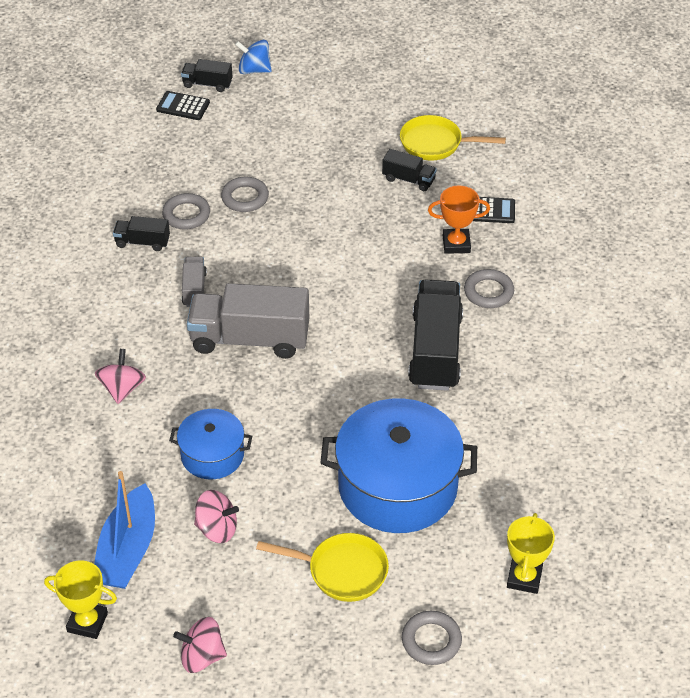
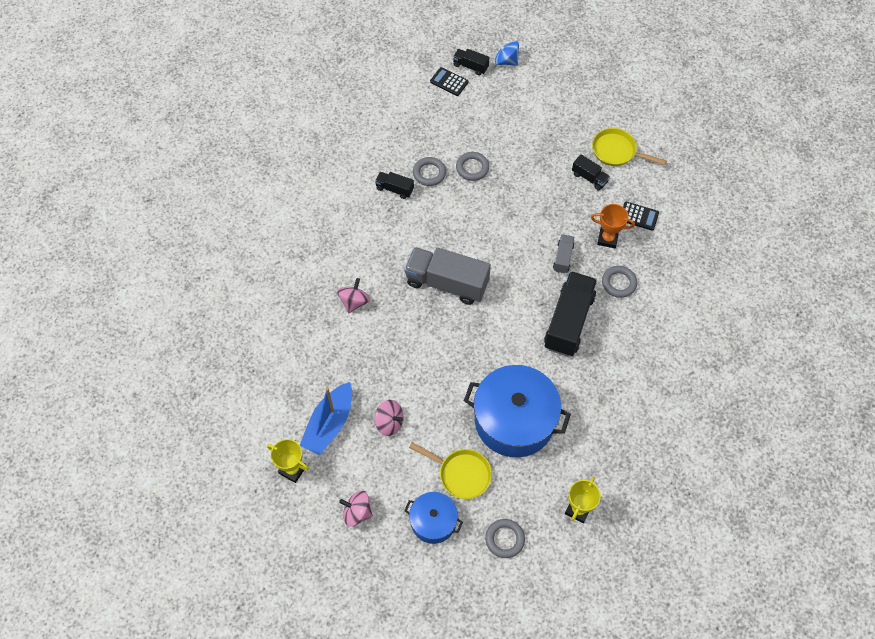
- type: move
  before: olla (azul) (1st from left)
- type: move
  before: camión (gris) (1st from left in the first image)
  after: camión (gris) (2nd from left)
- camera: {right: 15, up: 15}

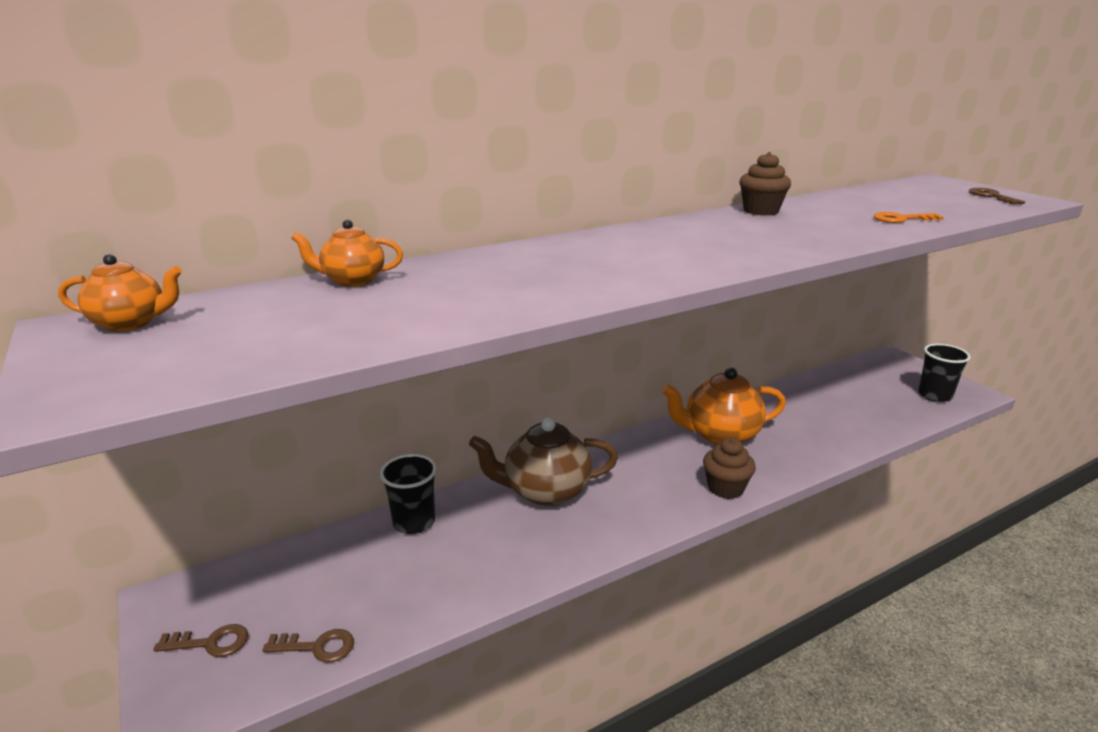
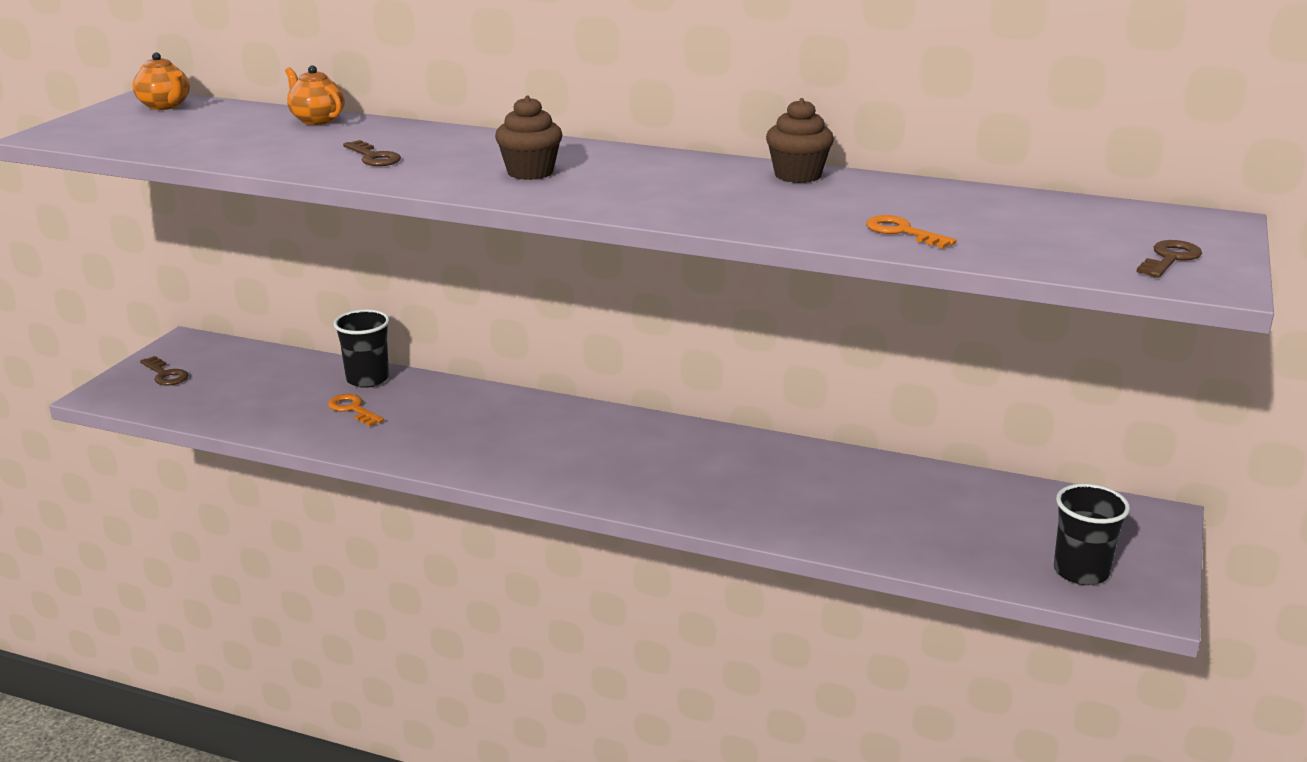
- type: insert
  after: llave (naranja) (1st from left)
- type: move
  before: llave (marrón) (2nd from left)
- type: move
  before: magdalena (marrón) (1st from left)
- type: delete
  before: tetera (marrón)
- type: delete
  before: tetera (naranja) (3rd from left)
- camera: {right: 50, up: 0}

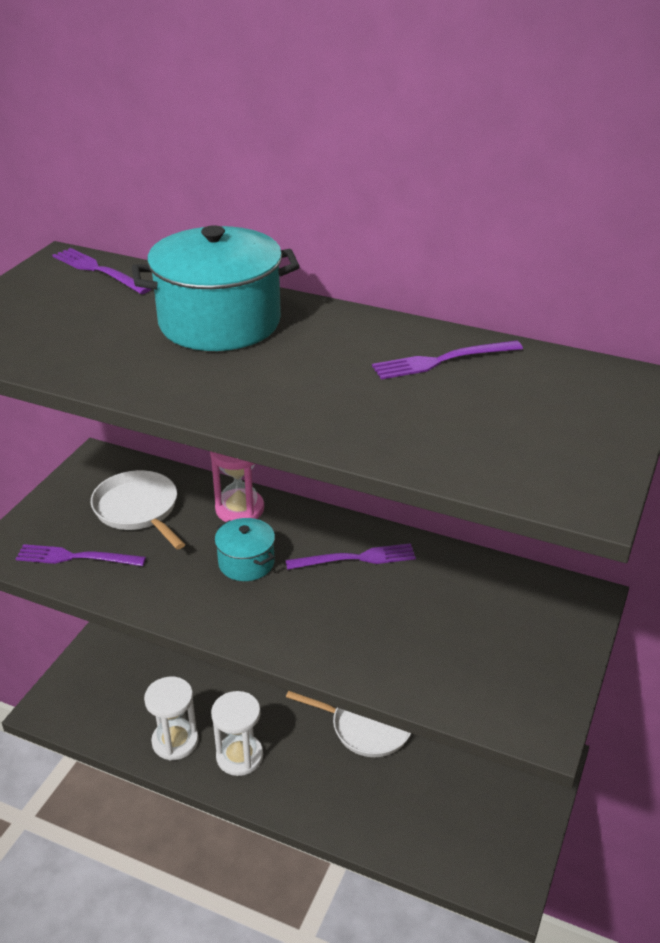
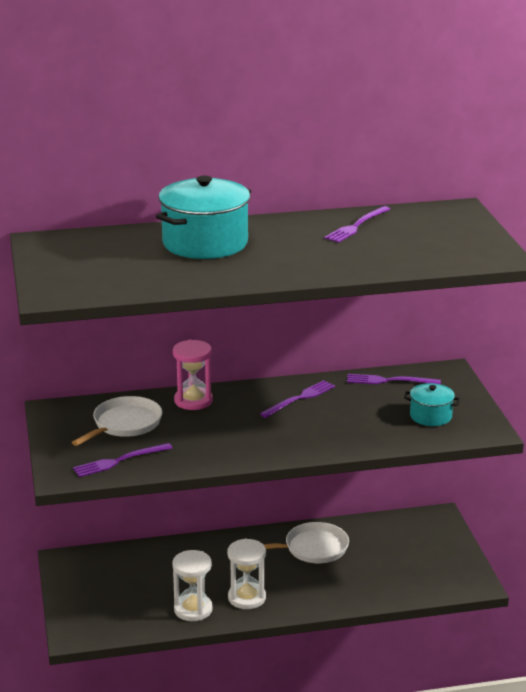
- type: rotate
  before: sartén (blanco) (1st from left)
  turn: 105
- type: move
  before: tenedor (morado) (2nd from left in the first image)
  after: tenedor (morado) (4th from left)
- type: move
  before: olla (turquesa) (2nd from left)
- camera: {right: -35, up: -10}

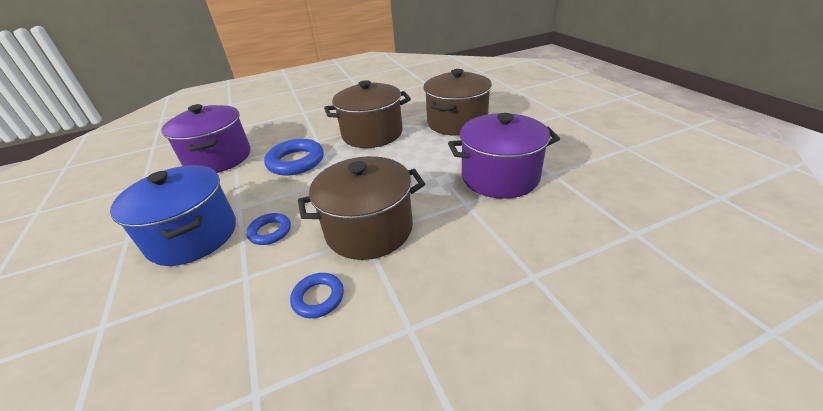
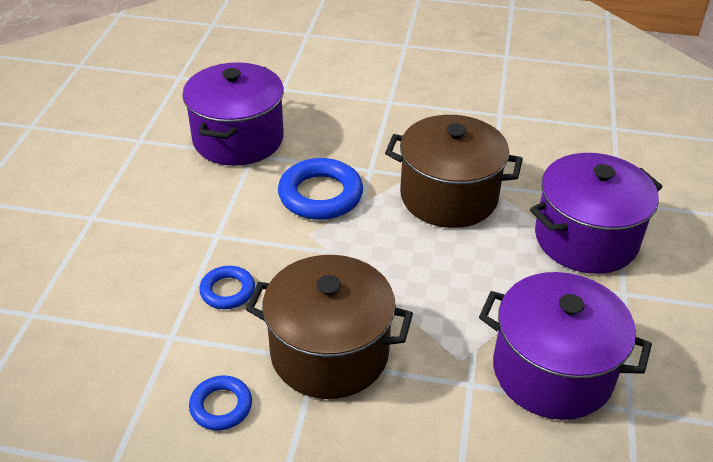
- type: recolor
  before: olla (marrón) (3rd from left)
  after: olla (morado) (3rd from left)
- type: delete
  before: olla (azul)
- camera: {right: 30, up: 5}

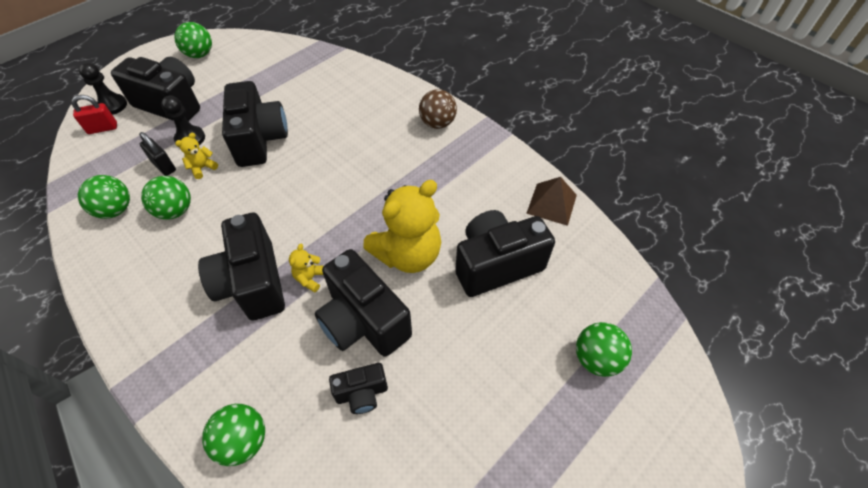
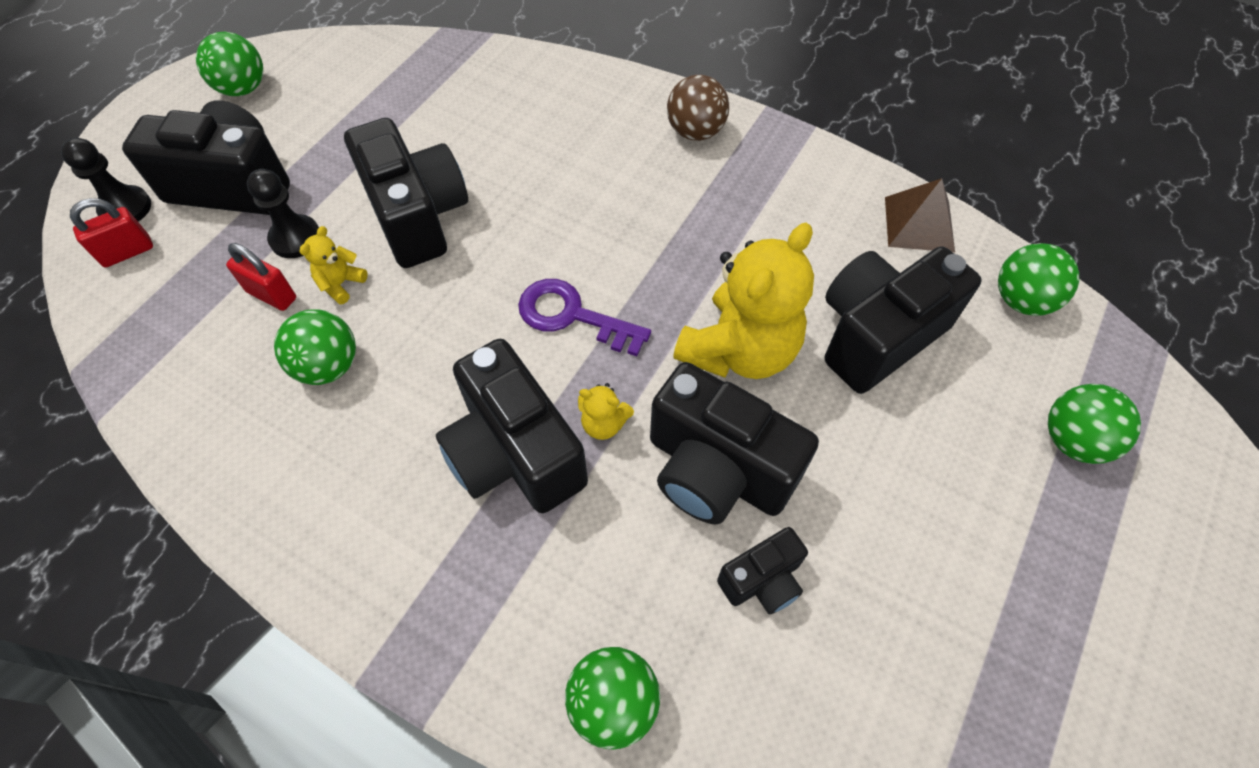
- type: recolor
  before: candado (negro)
  after: candado (rojo) (2nd from left)
- type: insert
  after: llave (morado)
- type: rotate
  before: osito (amarillo) (2nd from left)
  turn: -75
- type: move
  before: pelota (verde) (1st from left in the first image)
  after: pelota (verde) (4th from left)
- camera: {right: -15, up: 5}

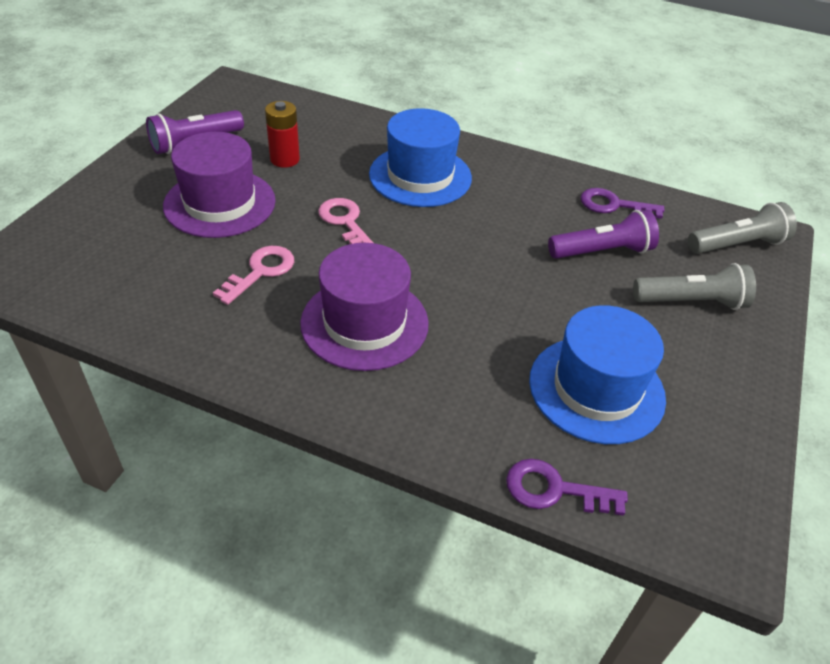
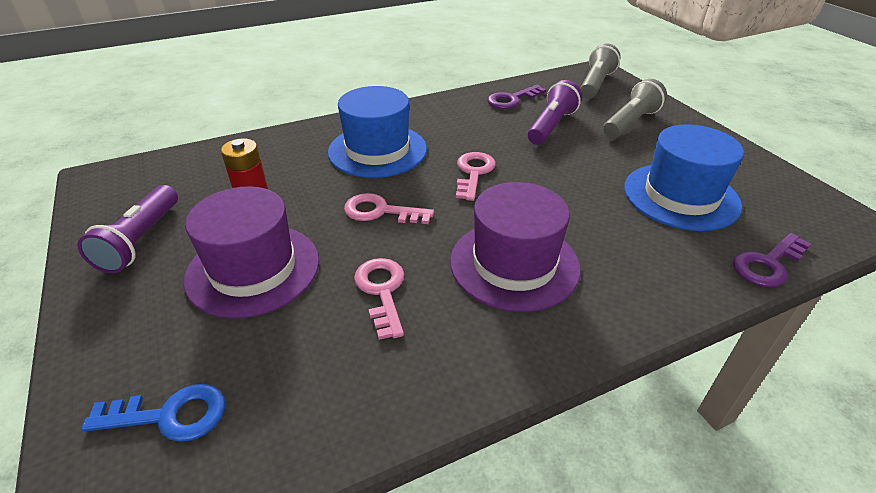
- type: insert
  after: llave (azul)
- type: insert
  after: llave (rosa) (3rd from left)
- camera: {right: -45, up: -5}

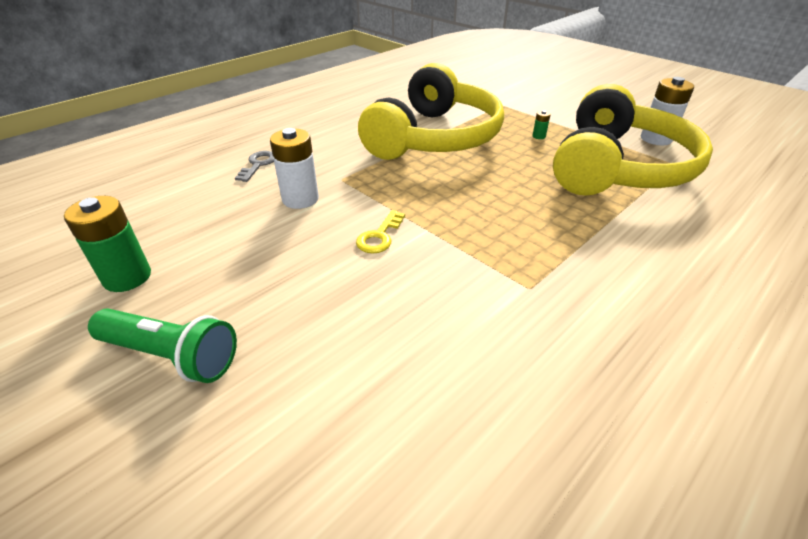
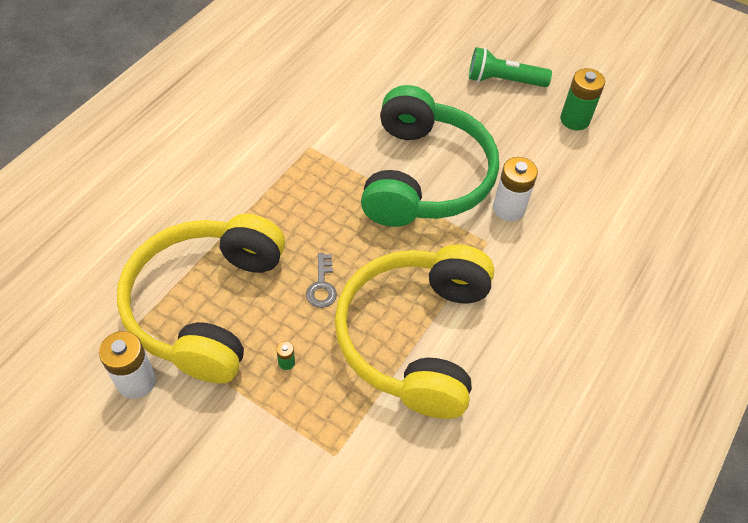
- type: move
  before: llave (gris)
- type: replace
  before: llave (amarillo)
  after: auriculares (verde)
- camera: {right: 165, up: 15}

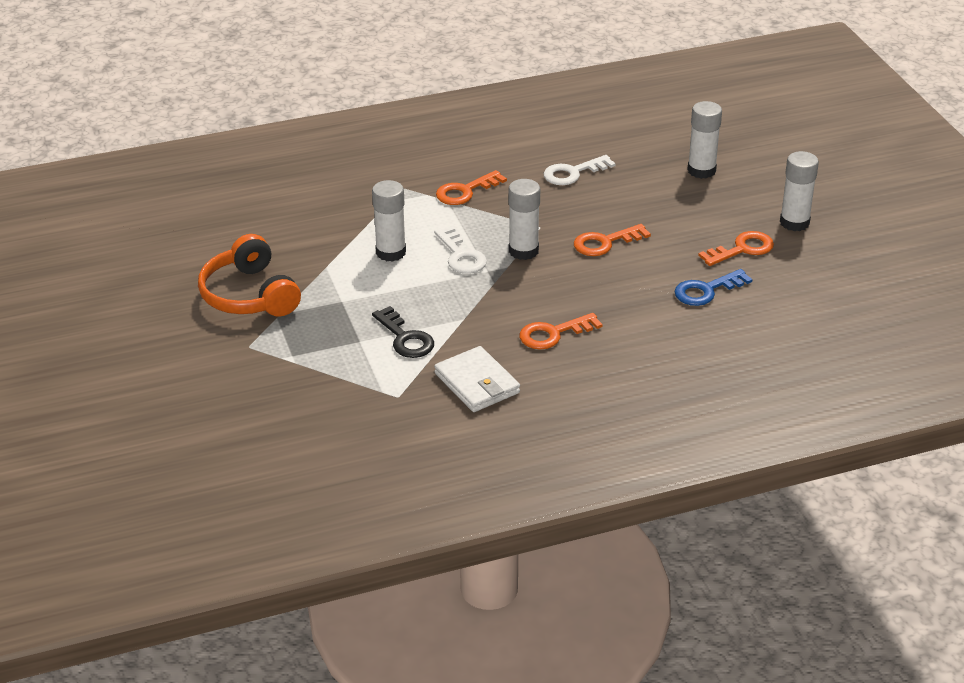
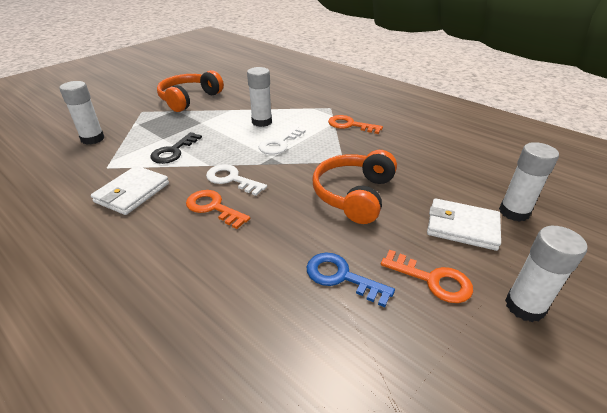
- type: move
  before: barra de pegamento (blanco) (2nd from left in the first image)
  after: barra de pegamento (blanco) (1st from left)
- type: move
  before: llave (blanco) (2nd from left in the first image)
  after: llave (blanco) (1st from left)
- type: replace
  before: llave (naranja) (3rd from left)
  after: auriculares (naranja) (2nd from left)
- type: insert
  after: cartera (blanco) (2nd from left)
- camera: {right: 60, up: 0}

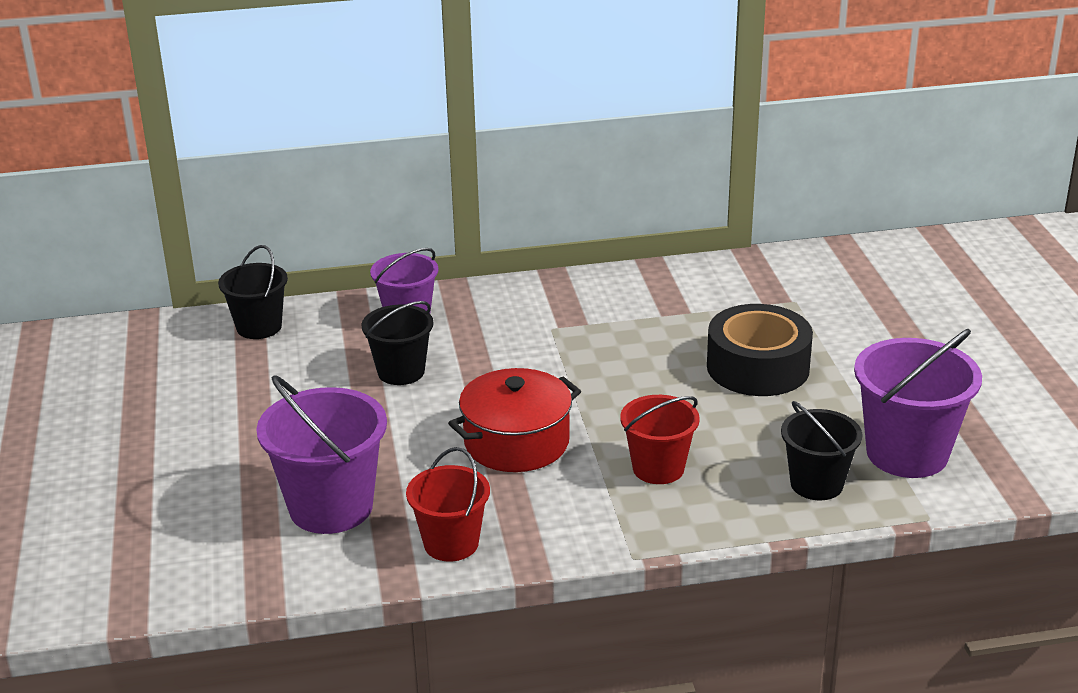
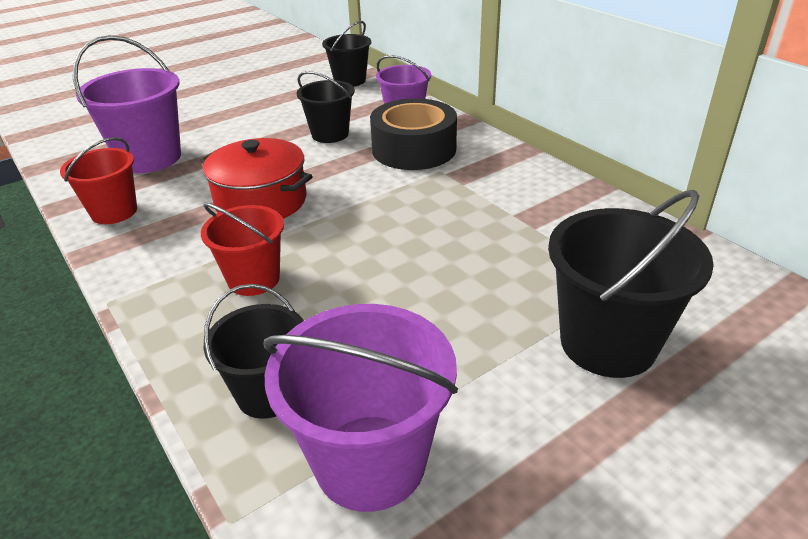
- type: move
  before: cinta adhesiva (negro)
- type: insert
  after: balde (negro) (4th from left)
- camera: {right: 65, up: 5}

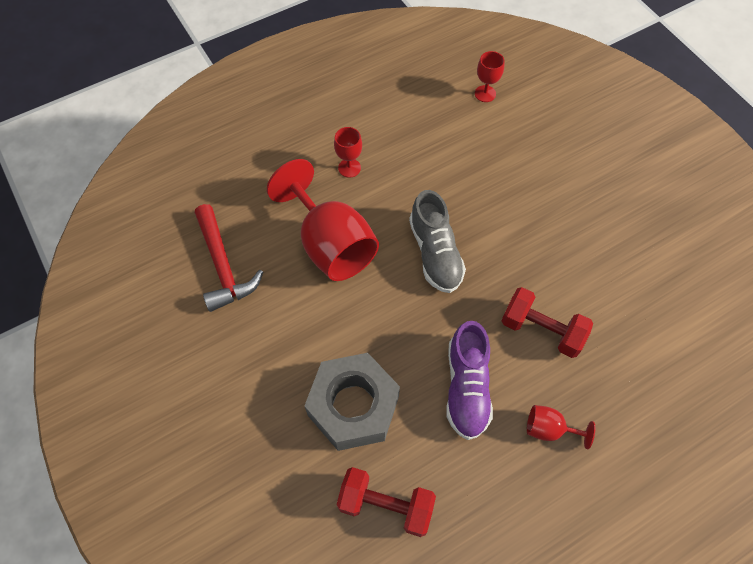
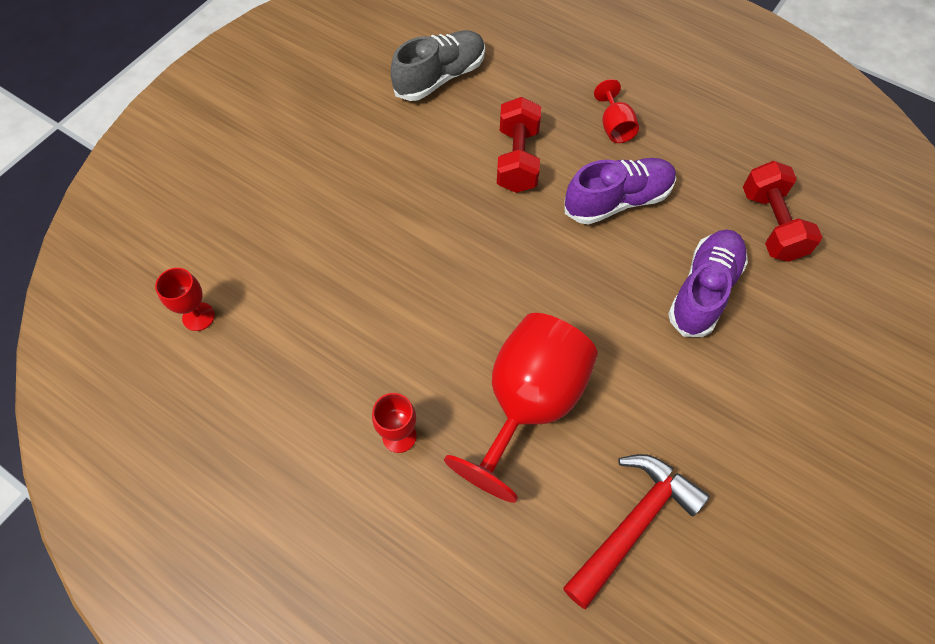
- type: move
  before: zapato (gris)
- type: replace
  before: tuerca (gris)
  after: zapato (morado) (2nd from left)
- camera: {right: -115, up: 0}

